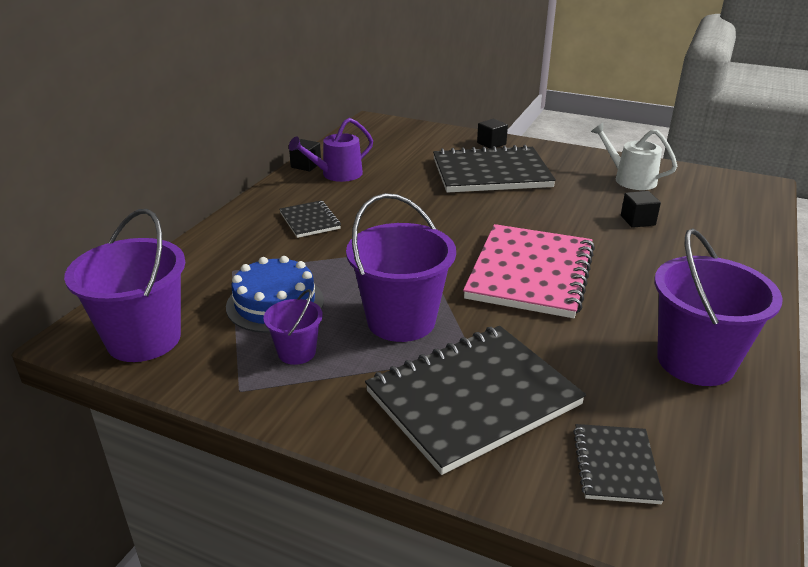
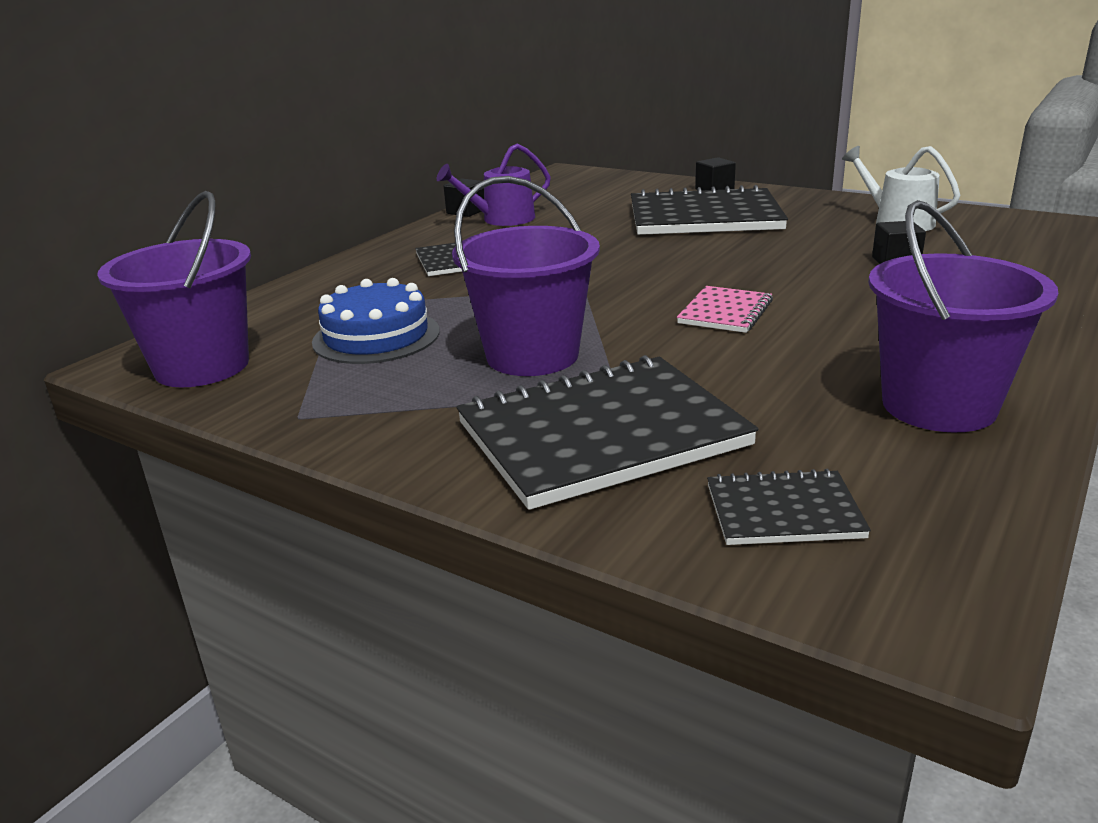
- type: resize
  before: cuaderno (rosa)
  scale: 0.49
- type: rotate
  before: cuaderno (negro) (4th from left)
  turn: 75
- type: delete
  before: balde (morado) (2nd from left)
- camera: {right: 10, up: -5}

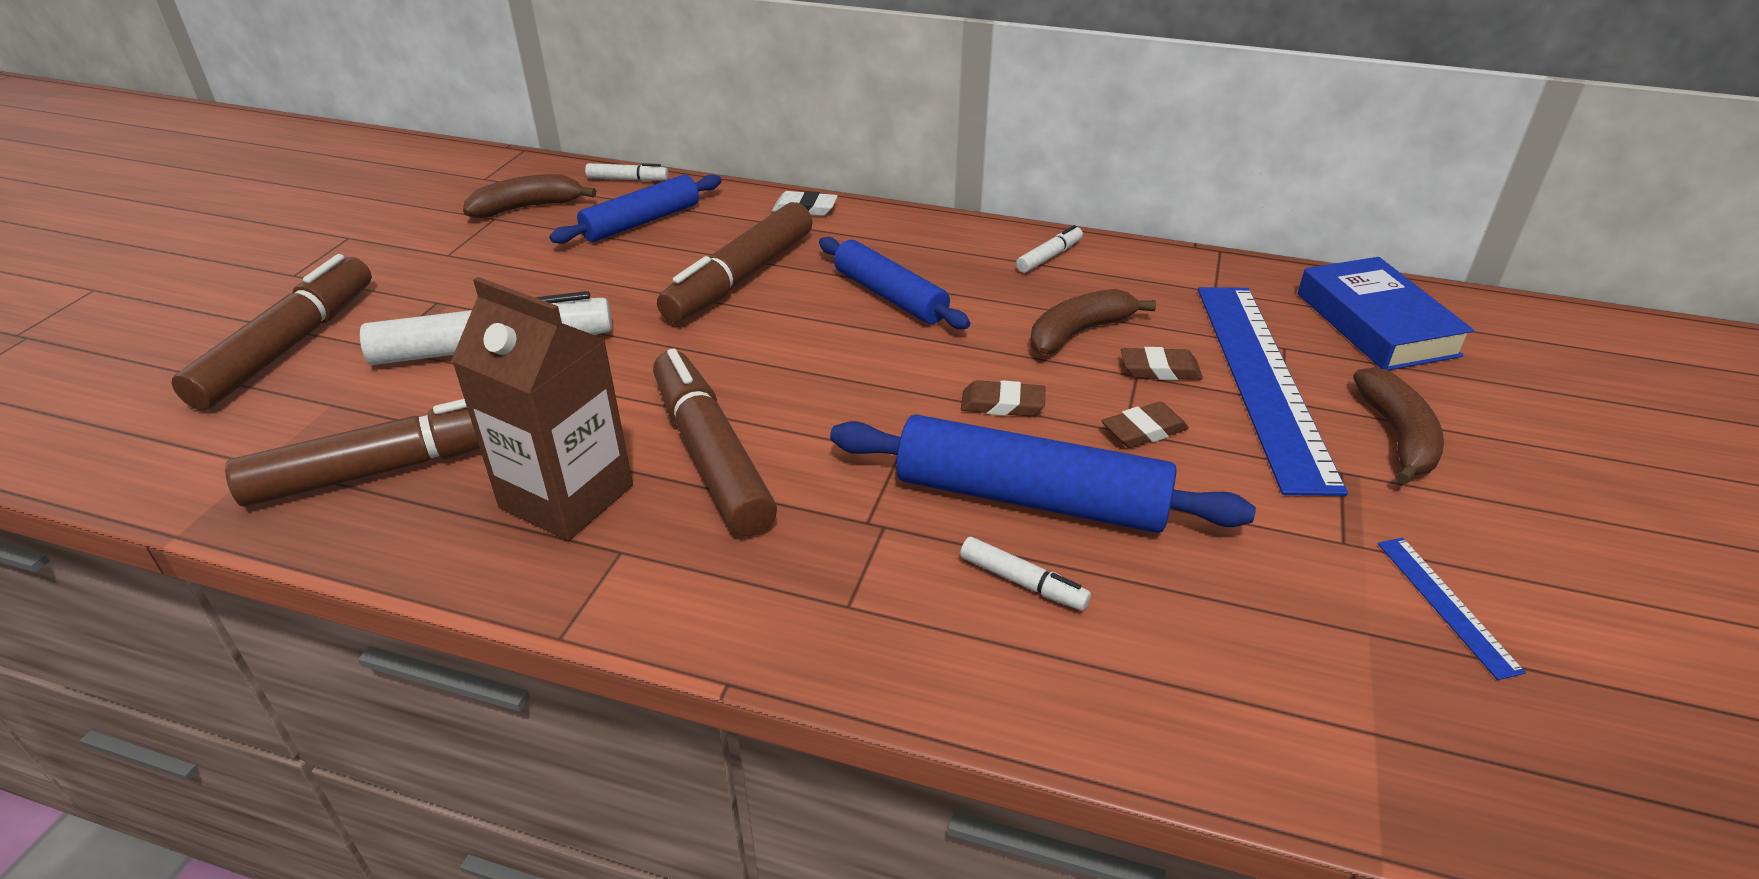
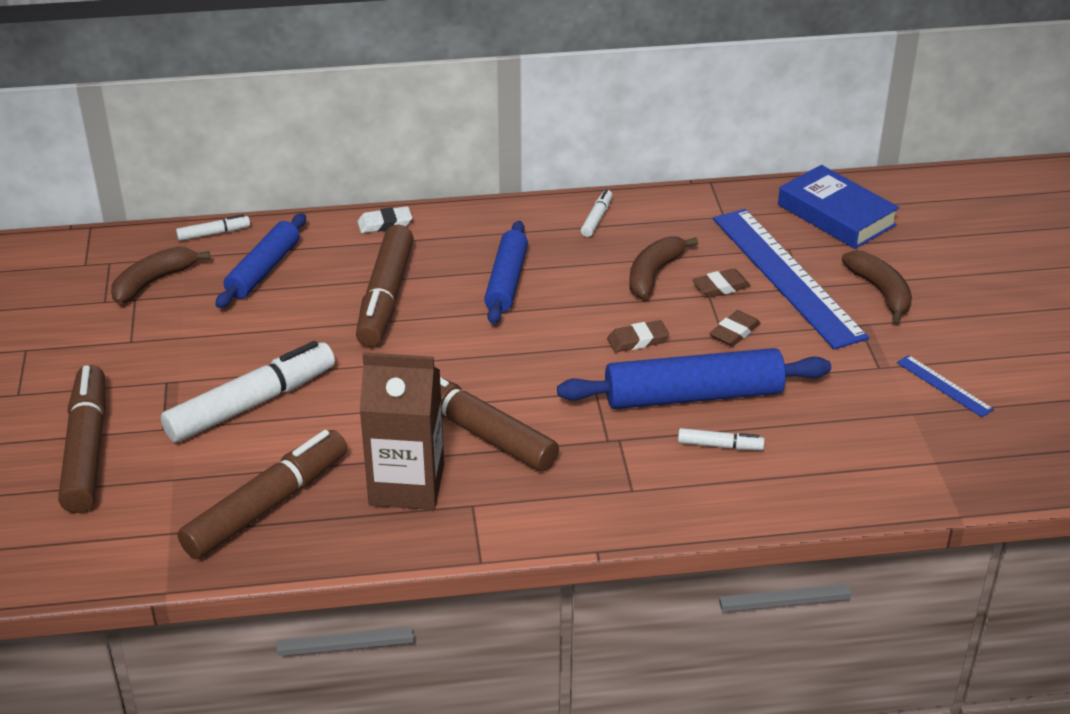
- type: rotate
  before: rodillo (azul) (2nd from left)
  turn: 75
- camera: {right: -25, up: 0}

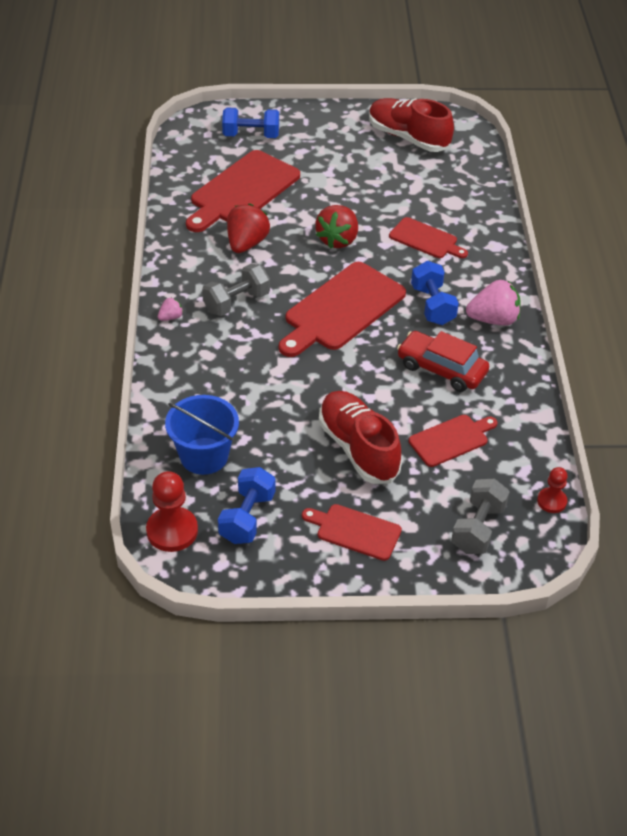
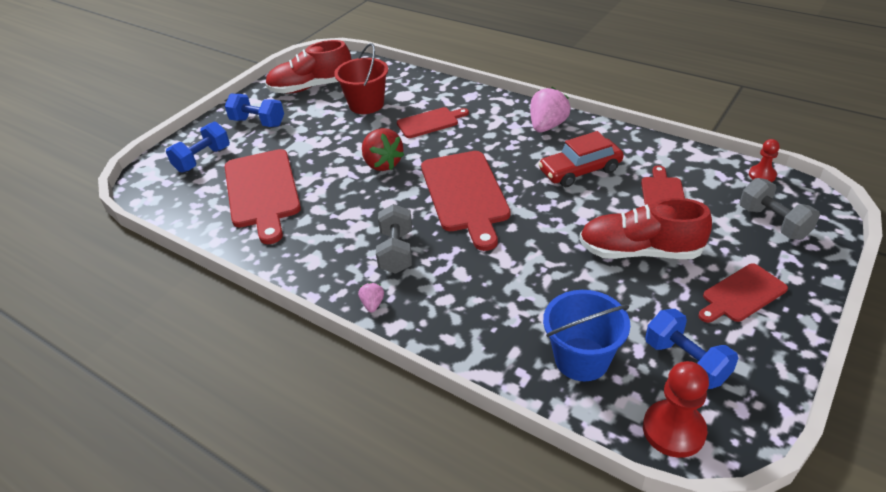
- type: move
  before: mancuerna (azul) (3rd from left in the first image)
  after: mancuerna (azul) (2nd from left)
- type: insert
  after: balde (rojo)
- type: delete
  before: fresa (rojo) (1st from left)
- camera: {right: -50, up: -5}

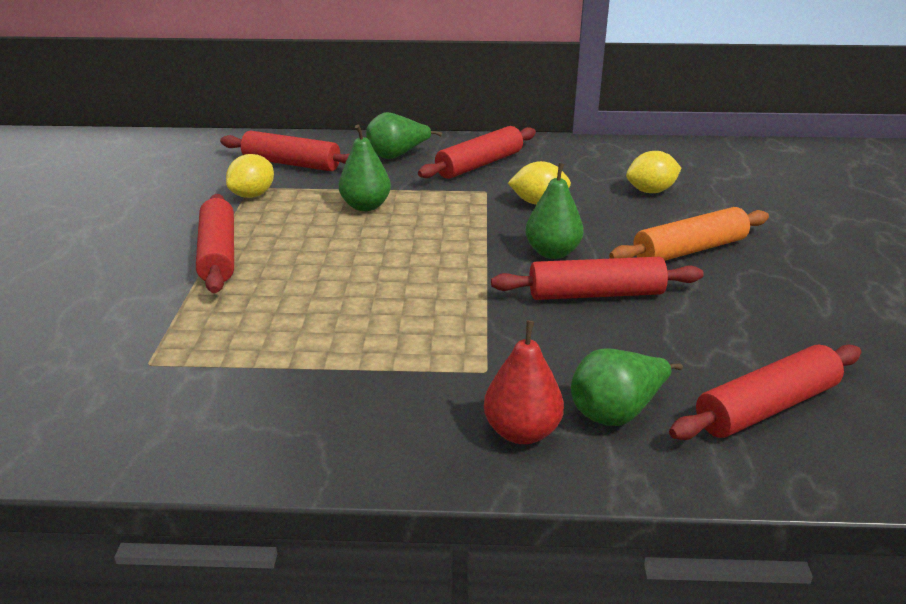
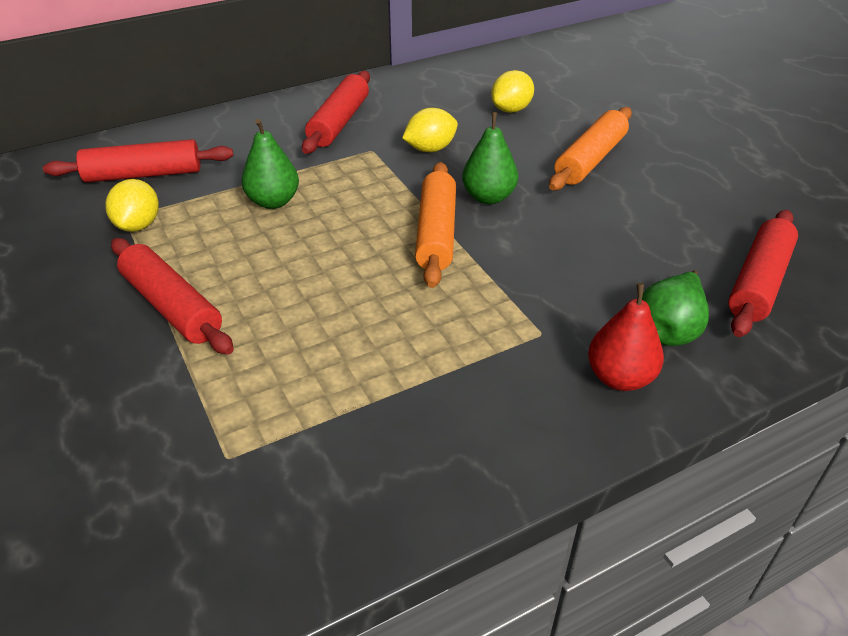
- type: insert
  after: rodillo (naranja) (1st from left)
- type: delete
  before: pera (verde) (2nd from left)
- type: delete
  before: rodillo (rojo) (4th from left)
- camera: {right: -30, up: 10}

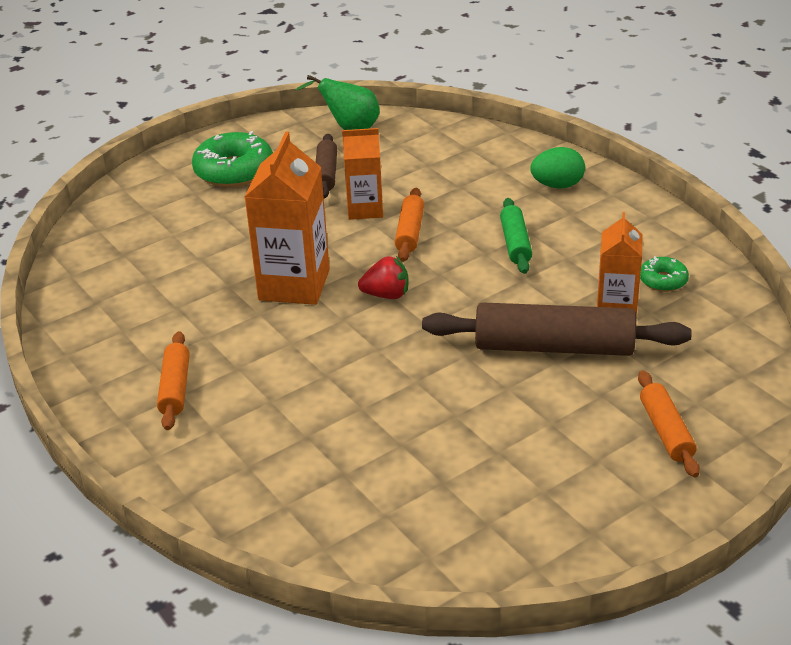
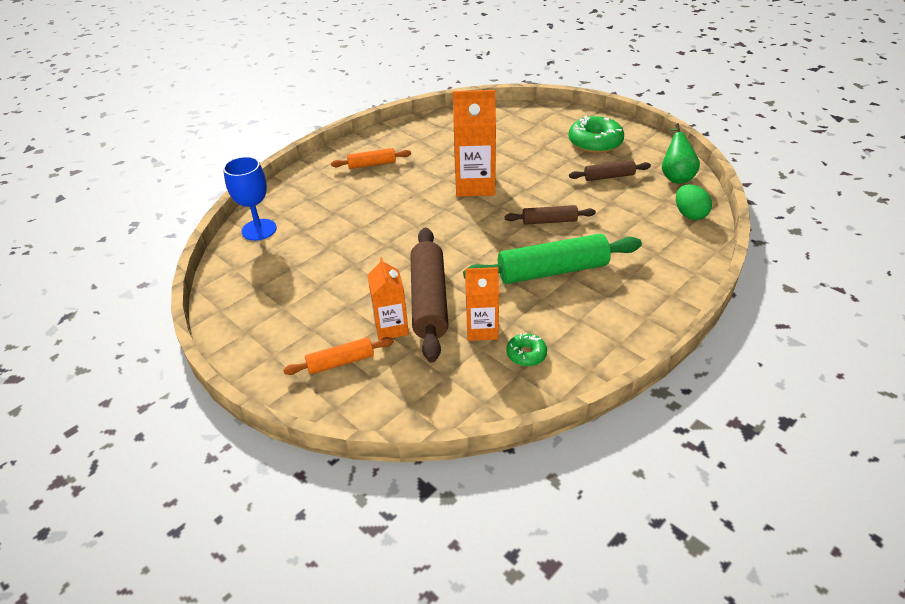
- type: insert
  after: copa (azul)
- type: move
  before: cartón de leche (naranja) (2nd from left in the first image)
  after: cartón de leche (naranja) (1st from left)
- type: resize
  before: rodillo (verde)
  scale: 1.86
- type: recolor
  before: rodillo (naranja) (2nd from left)
  after: rodillo (marrón) (2nd from left)
- type: move
  before: huevo (verde)
- type: delete
  before: fresa (rojo)
- camera: {right: 80, up: 5}

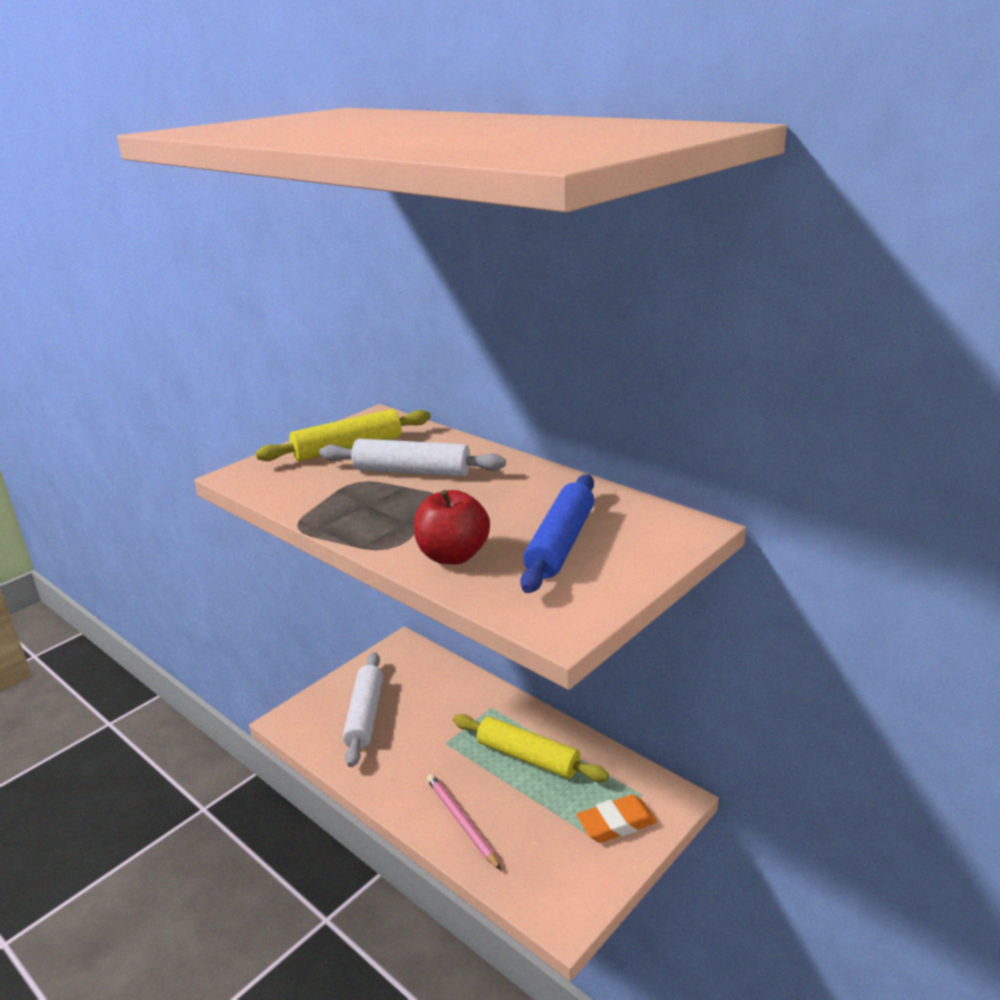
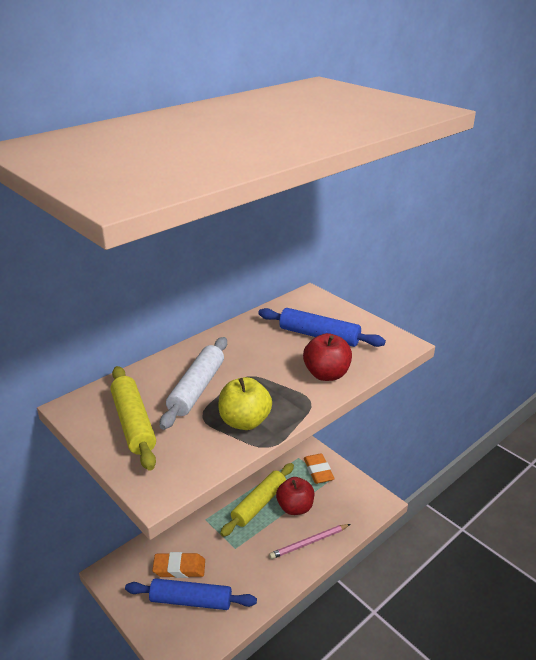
- type: recolor
  before: rodillo (blanco) (1st from left)
  after: rodillo (azul) (1st from left)
- type: insert
  after: goma de borrar (naranja) (1st from left)
- type: insert
  after: manzana (amarillo)
- type: insert
  after: manzana (rojo) (1st from left)
- camera: {right: -85, up: 5}

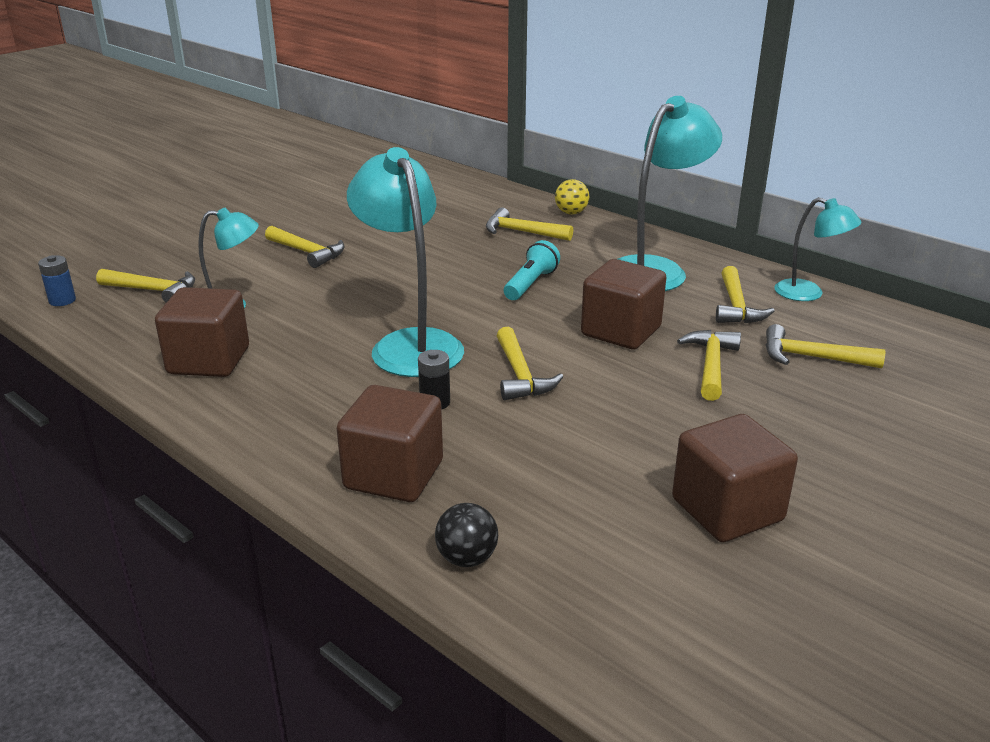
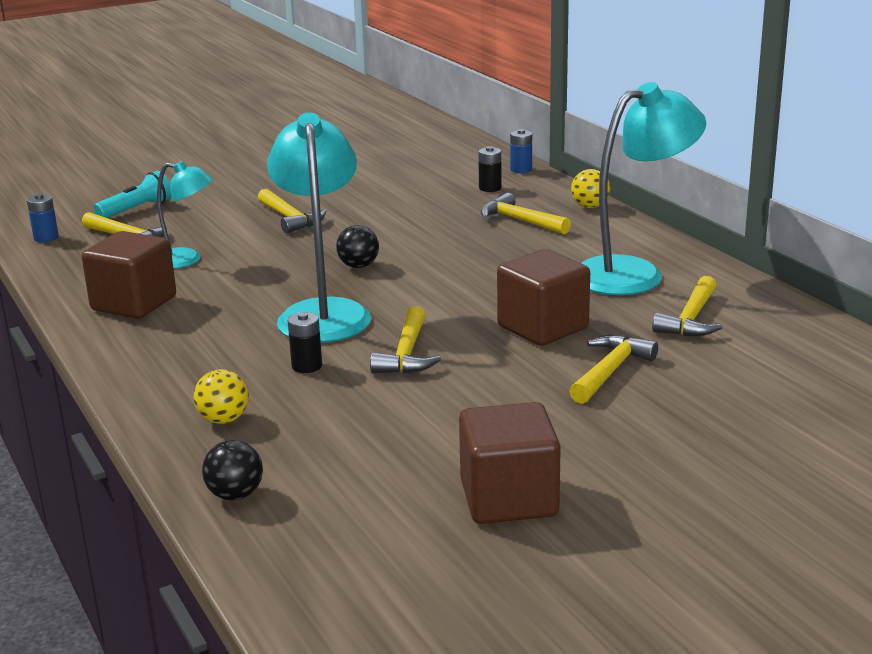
- type: move
  before: lámpara de mano (turquesa)
- type: replace
  before: cubo (marrón) (2nd from left)
  after: pelota (amarillo) (1st from left)
- type: insert
  after: pelota (negro) (2nd from left)
- type: insert
  after: pila (negro) (2nd from left)
- type: insert
  after: pila (azul) (2nd from left)
- type: delete
  before: martillo (amarillo) (7th from left)
- type: delete
  before: lámpara (turquesa) (4th from left)
- camera: {right: 20, up: -5}

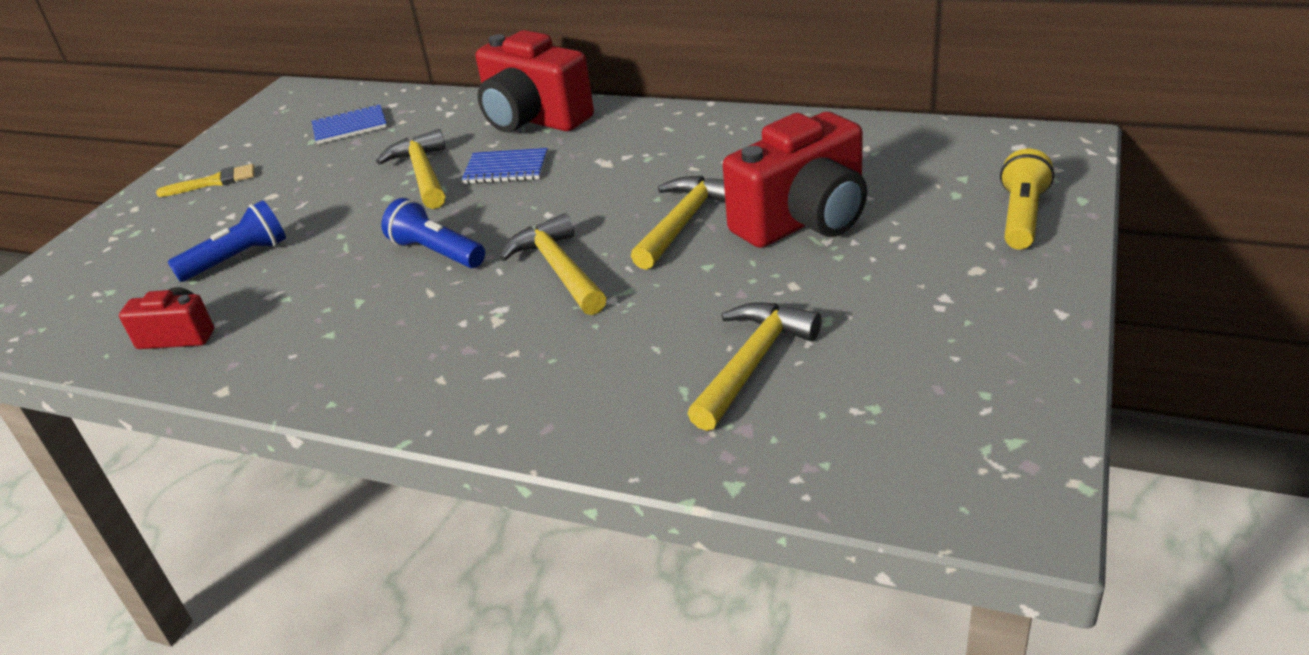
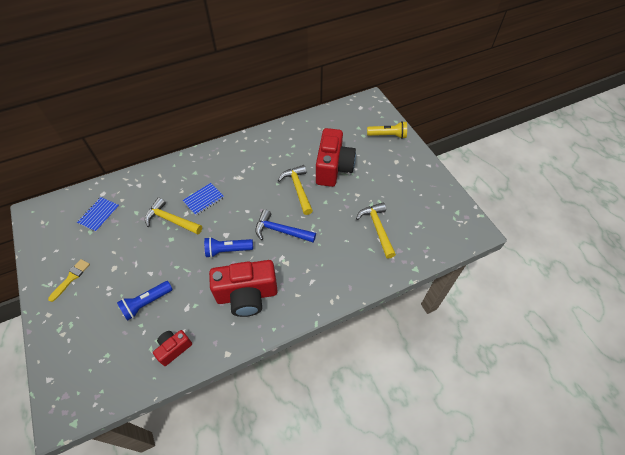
- type: rotate
  before: lámpara de mano (azul) (1st from left)
  turn: -135
- type: move
  before: cámara (rojo) (2nd from left)
- type: recolor
  before: martillo (amarillo) (2nd from left)
  after: martillo (azul)
- type: rotate
  before: lámpara de mano (amarillo)
  turn: 120
- camera: {right: -50, up: 20}

